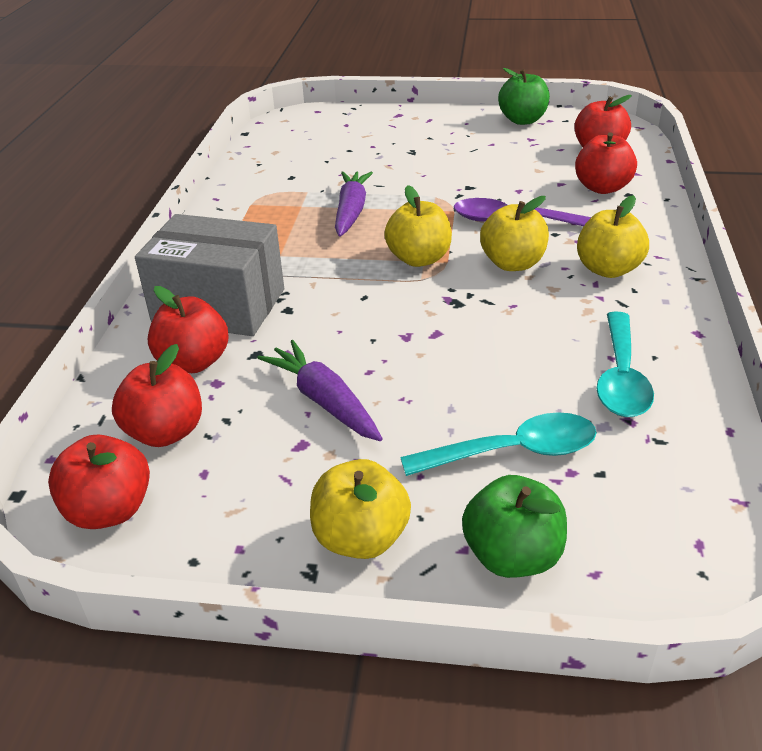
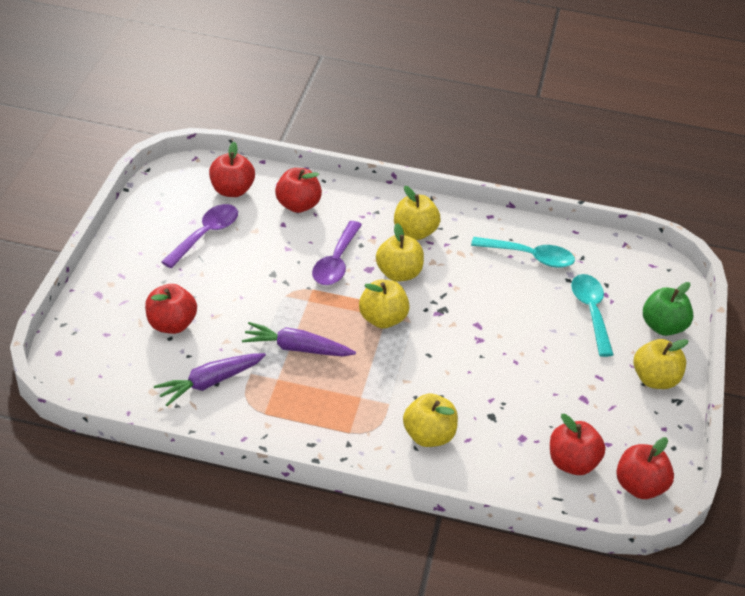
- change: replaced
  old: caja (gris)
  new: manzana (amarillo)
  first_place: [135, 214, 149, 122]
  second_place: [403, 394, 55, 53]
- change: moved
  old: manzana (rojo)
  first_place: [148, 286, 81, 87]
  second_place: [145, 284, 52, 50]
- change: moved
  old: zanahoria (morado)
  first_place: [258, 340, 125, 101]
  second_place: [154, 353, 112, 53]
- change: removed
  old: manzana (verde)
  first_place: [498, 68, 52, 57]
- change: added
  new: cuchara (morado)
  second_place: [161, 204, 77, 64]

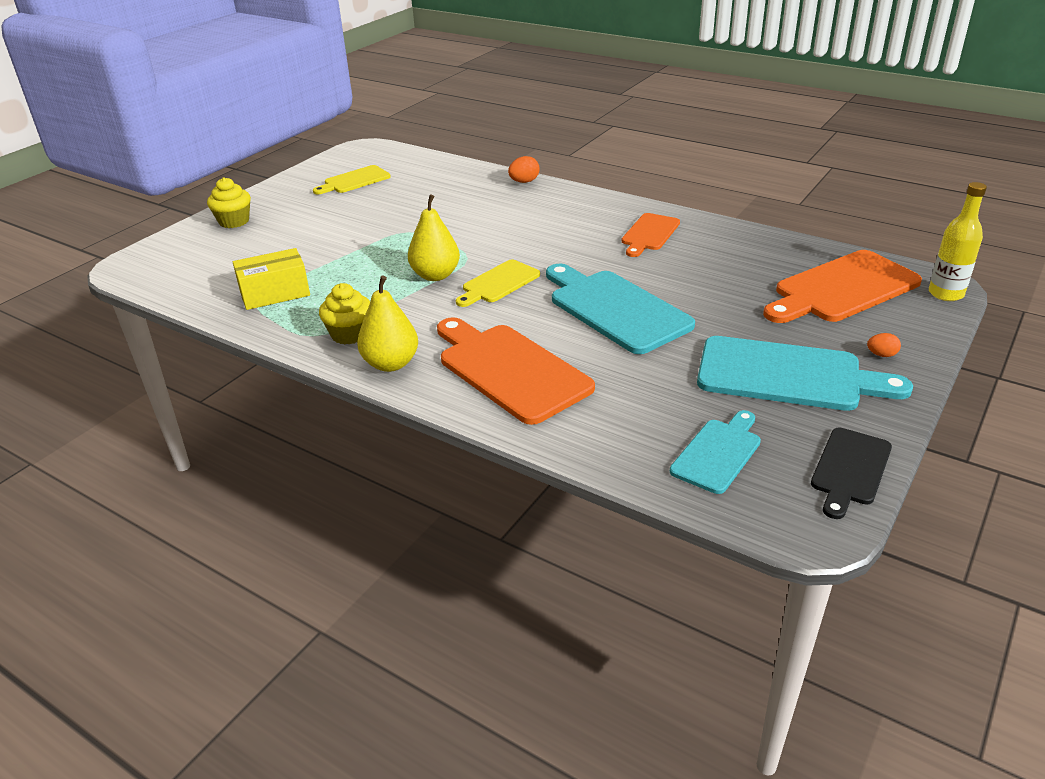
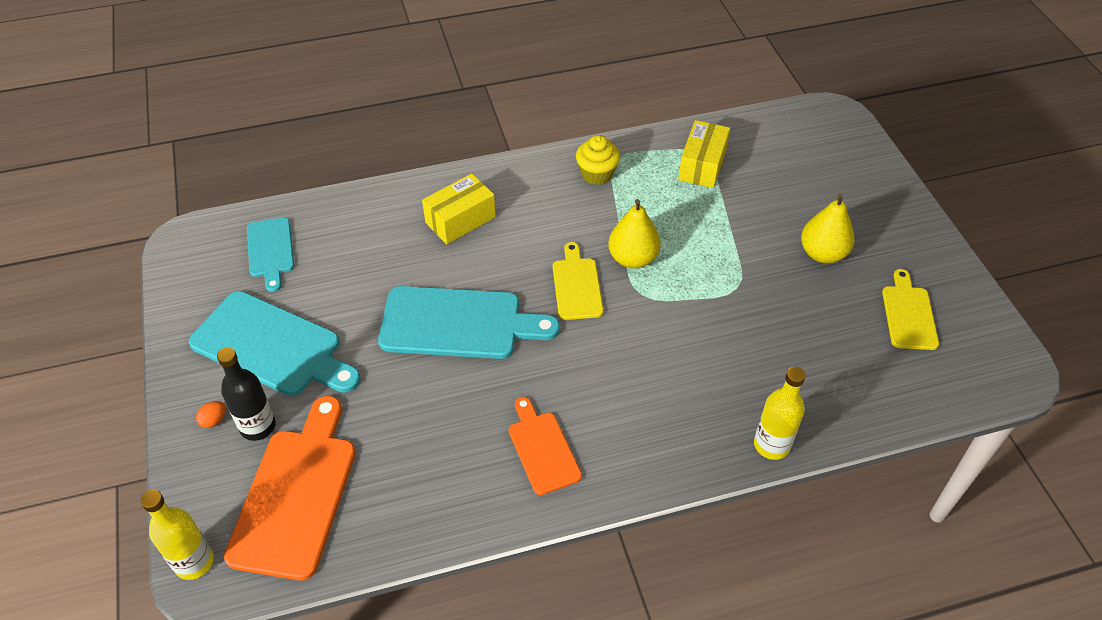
- change: removed
  old: magdalena (amarillo)
  first_place: [207, 177, 44, 51]
- change: moved
  old: pera (amarillo)
  first_place: [357, 275, 61, 97]
  second_place: [801, 193, 54, 70]
- change: replaced
  old: tabla de cortar (naranja)
  new: caja (amarillo)
  first_place: [437, 317, 158, 108]
  second_place: [422, 174, 74, 70]
- change: replaced
  old: huevo (naranja)
  new: botella (amarillo)
  first_place: [508, 156, 32, 27]
  second_place: [754, 367, 52, 93]
- change: turned
  old: tabla de cortar (turquesa)
  first_place: [697, 336, 216, 75]
  second_place: [189, 291, 172, 105]
  degrees: -120
- change: removed
  old: tabla de cortar (negro)
  first_place: [811, 428, 81, 91]
- change: added
  new: botella (negro)
  second_place: [217, 347, 59, 94]

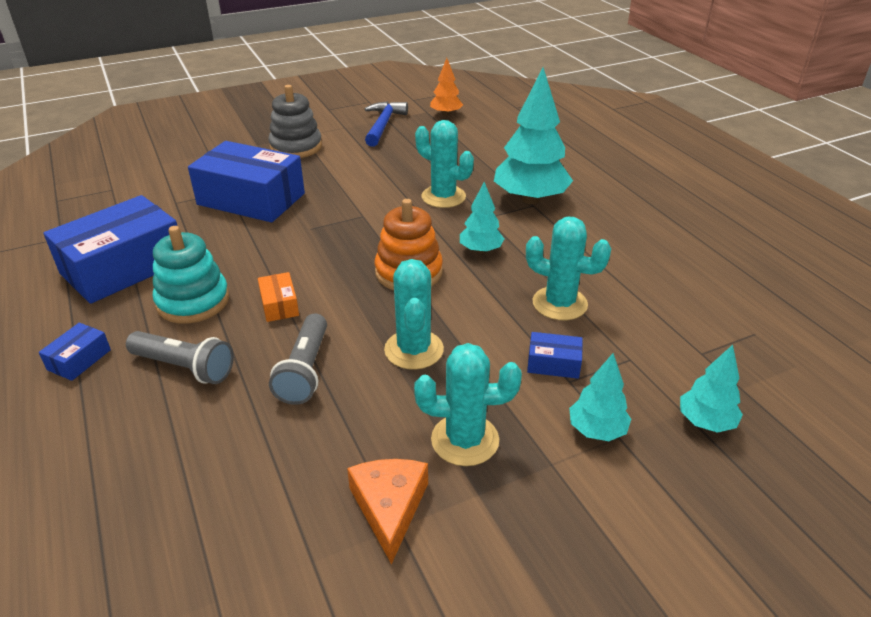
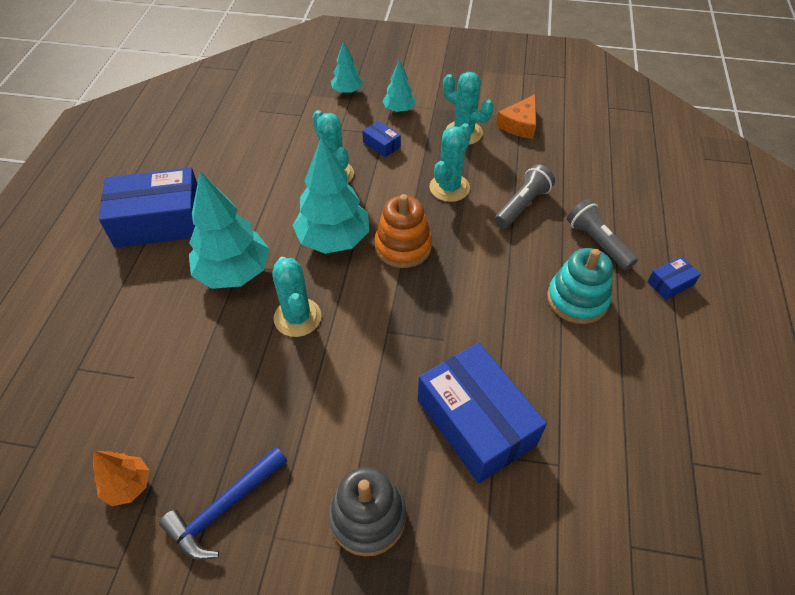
- change: moved
  old: caja (azul)
  first_place: [43, 195, 134, 109]
  second_place: [99, 167, 98, 81]
- change: removed
  old: caja (naranja)
  first_place: [258, 272, 41, 50]
- change: resized
  old: árbol (turquesa)
  first_place: [460, 182, 44, 72]
  second_place: [293, 137, 76, 117]
  factor: 1.91

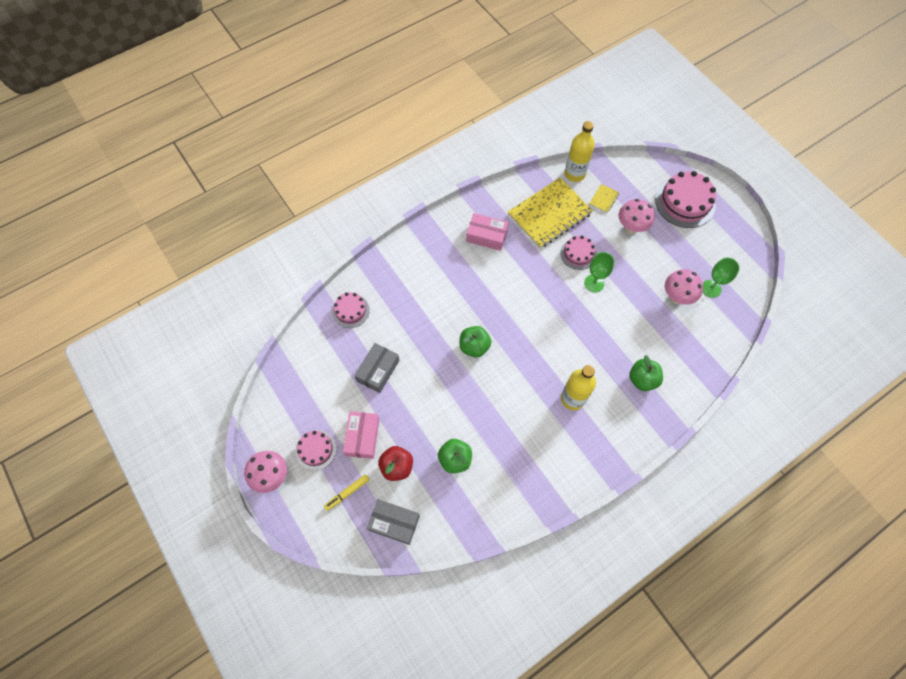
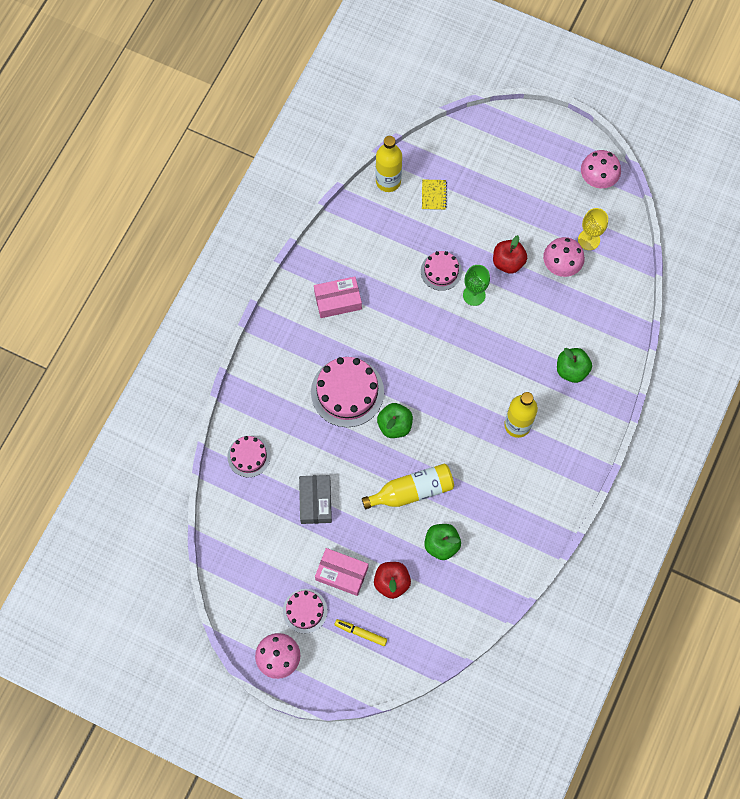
- change: turned
  old: rotulador (amarillo)
  first_place: [324, 474, 45, 37]
  second_place: [334, 619, 53, 27]
  degrees: 90
- change: turned
  old: caja (rosa)
  first_place: [343, 411, 37, 48]
  second_place: [315, 548, 53, 48]
  degrees: -45
- change: removed
  old: caja (gris)
  first_place: [367, 499, 53, 46]
- change: removed
  old: cuaderno (amarillo)
  first_place: [508, 178, 85, 70]
- change: moved
  old: seta (rosa)
  first_place: [619, 199, 36, 35]
  second_place: [581, 150, 40, 38]
- change: moved
  old: tarta (rosa)
  first_place: [655, 171, 61, 57]
  second_place: [311, 357, 73, 70]
- change: recoloured
  old: copa (verde)
  new: copa (amarillo)
  first_place: [702, 258, 38, 40]
  second_place: [578, 208, 30, 42]
- change: added
  new: botella (amarillo)
  second_place: [362, 464, 92, 45]
- change: added
  new: manzana (rojo)
  second_place: [493, 235, 34, 39]

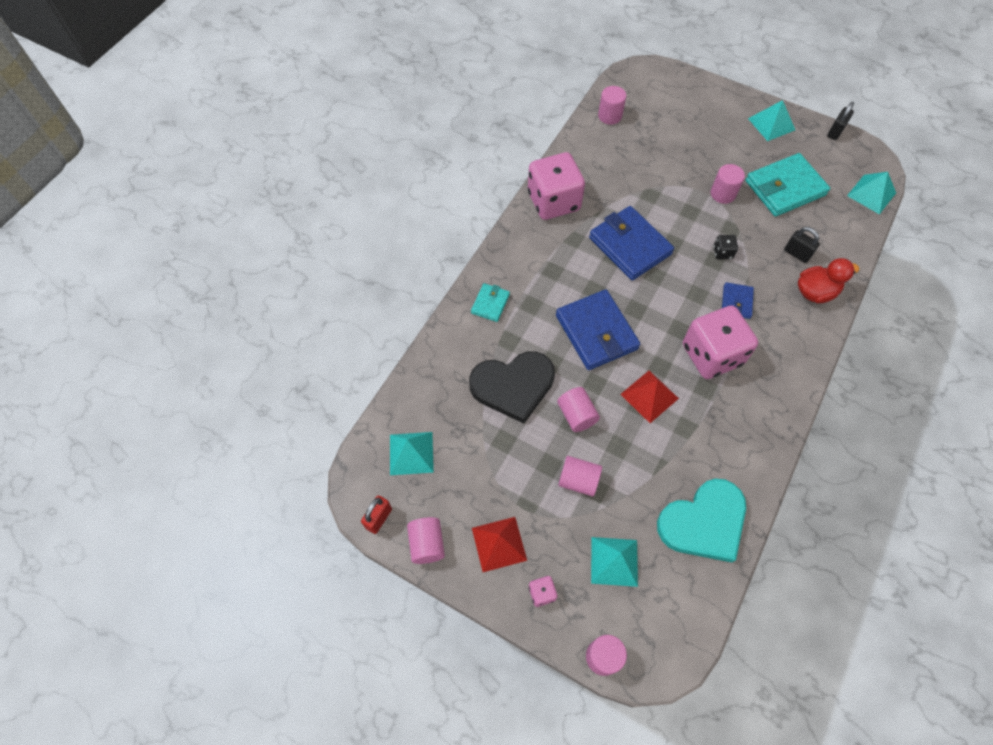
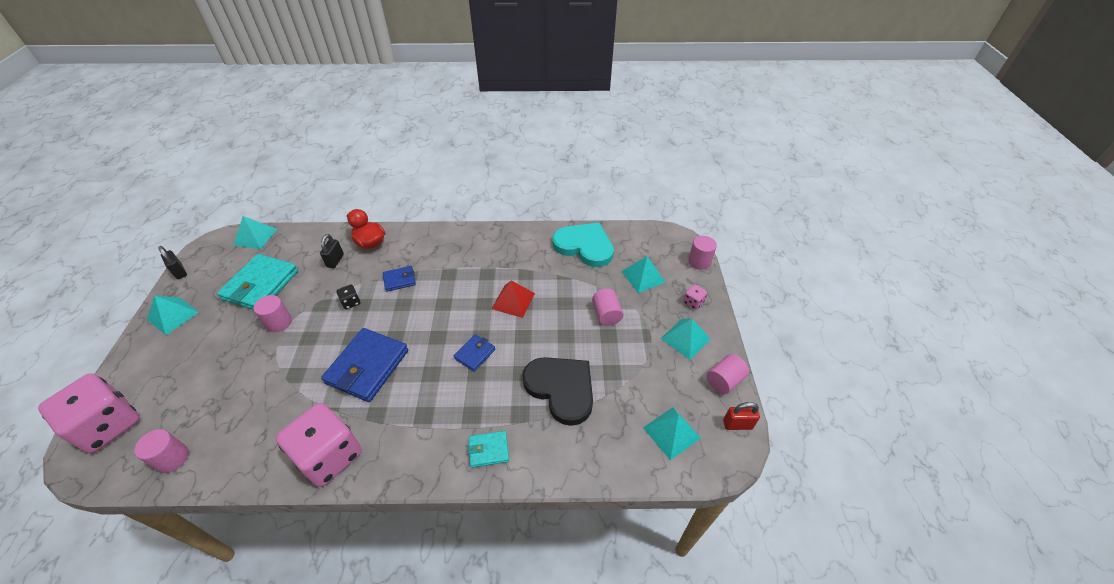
- change: recoloured
  old: pirámide (rojo)
  new: pirámide (turquesa)
  first_place: [472, 517, 55, 55]
  second_place: [661, 319, 50, 41]
- change: resized
  old: cartera (azul)
  first_place: [556, 290, 84, 80]
  second_place: [454, 334, 41, 38]
  factor: 0.51
- change: removed
  old: cilindro (rosa)
  first_place: [557, 387, 43, 45]
- change: moved
  old: dado (rosa)
  first_place: [683, 306, 75, 73]
  second_place: [38, 373, 102, 80]
- change: turned
  old: cartera (turquesa)
  first_place: [746, 153, 84, 64]
  second_place: [217, 254, 81, 56]
  degrees: 75
- change: turned
  old: candado (negro)
  first_place: [827, 102, 27, 38]
  second_place: [158, 246, 29, 33]
  degrees: 45

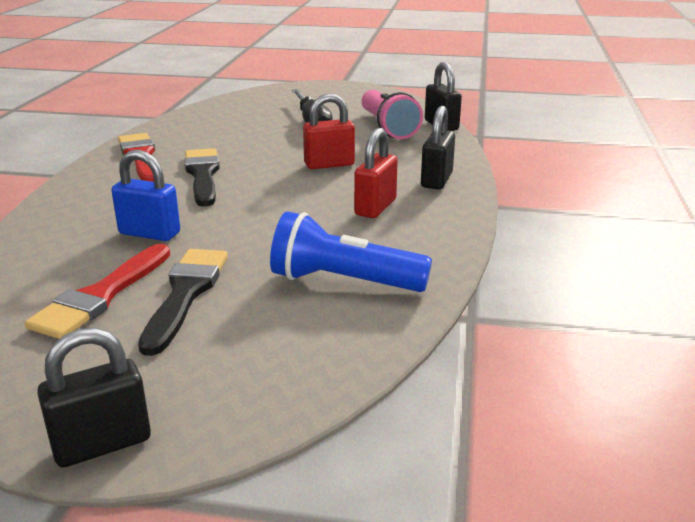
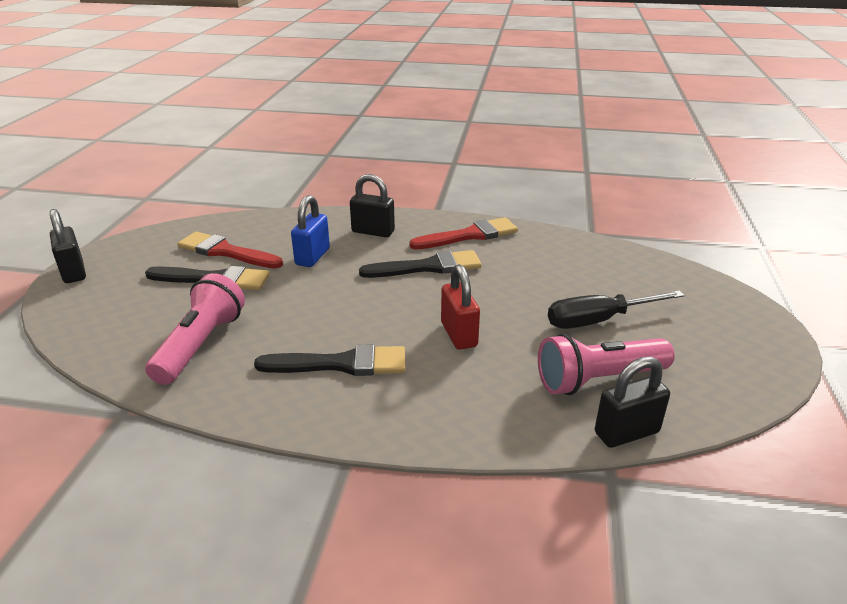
- change: recoloured
  old: lámpara de mano (azul)
  new: lámpara de mano (rosa)
  first_place: [270, 211, 162, 81]
  second_place: [145, 273, 100, 112]
- change: replaced
  old: candado (rojo)
  new: pincel (negro)
  first_place: [354, 128, 44, 90]
  second_place: [254, 344, 151, 32]
- change: moved
  old: candado (negro)
  first_place: [421, 106, 34, 83]
  second_place: [350, 174, 45, 63]

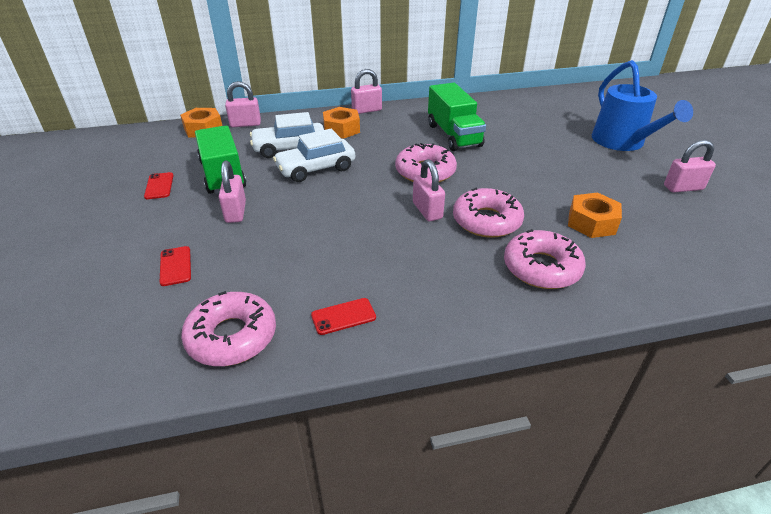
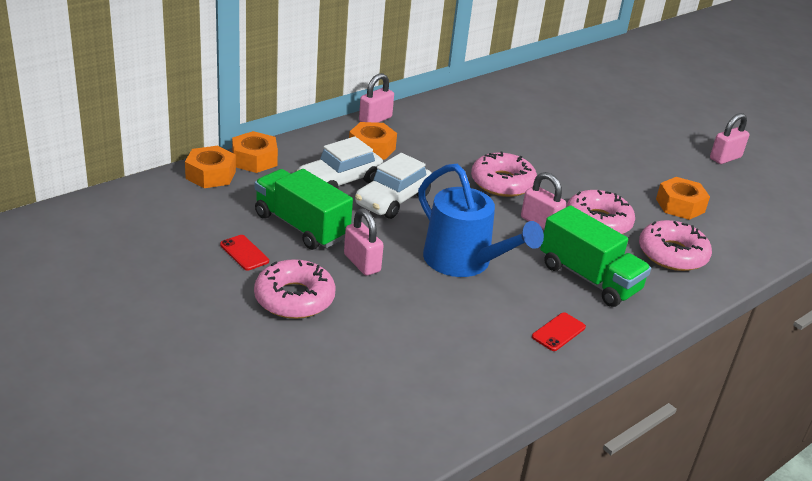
- change: removed
  old: móvil (rojo)
  first_place: [160, 246, 31, 40]
- change: moved
  old: rosquilla (rosa)
  first_place: [181, 291, 95, 75]
  second_place: [254, 259, 82, 60]
- change: replaced
  old: candado (rosa)
  new: tuerca (naranja)
  first_place: [225, 81, 36, 46]
  second_place: [232, 131, 46, 42]
- change: moved
  old: camión (verde)
  first_place: [428, 83, 58, 68]
  second_place: [540, 205, 111, 102]
- change: moved
  old: regadera (azul)
  first_place: [592, 60, 101, 91]
  second_place: [418, 164, 126, 113]

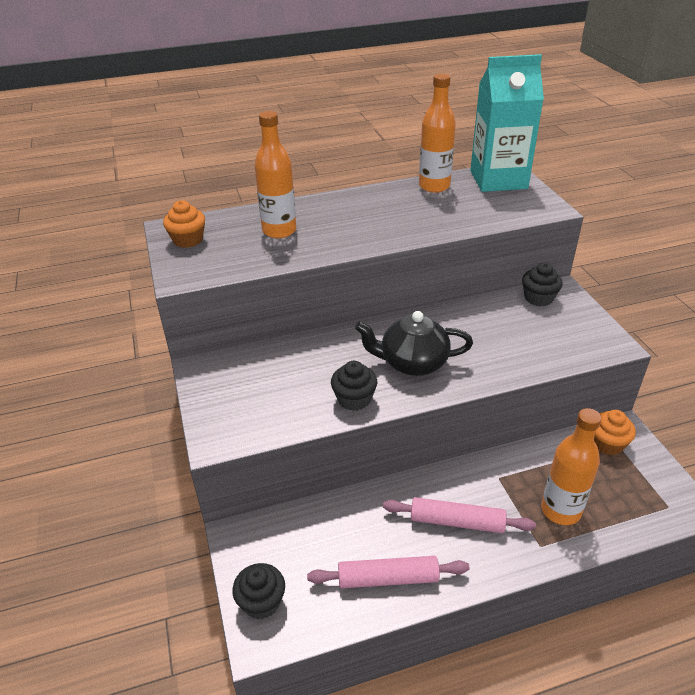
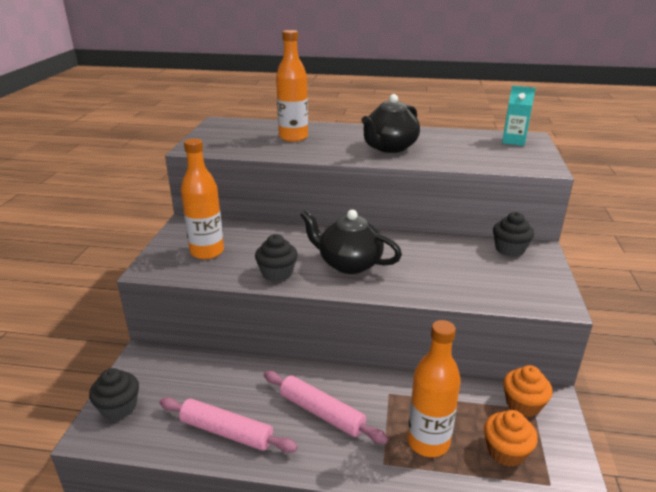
- change: moved
  old: magdalena (naranja)
  first_place: [163, 200, 42, 48]
  second_place: [484, 410, 54, 57]
- change: moved
  old: botella (naranja)
  first_place: [419, 73, 37, 120]
  second_place: [181, 138, 43, 121]
- change: resized
  old: cartón de leche (turquesa)
  first_place: [470, 54, 74, 138]
  second_place: [502, 86, 33, 60]
  factor: 0.48
- change: added
  new: tetera (negro)
  second_place: [361, 94, 59, 59]

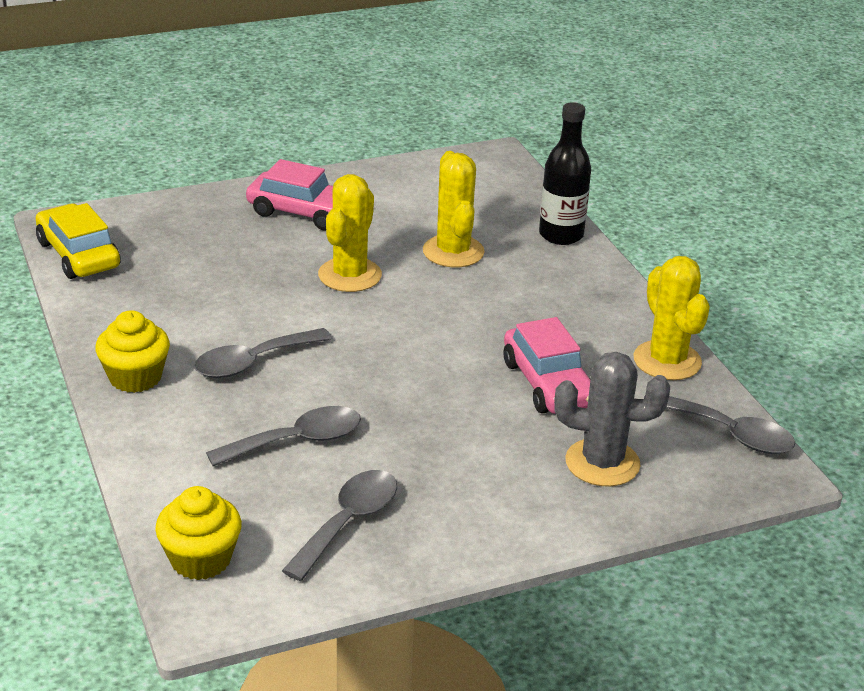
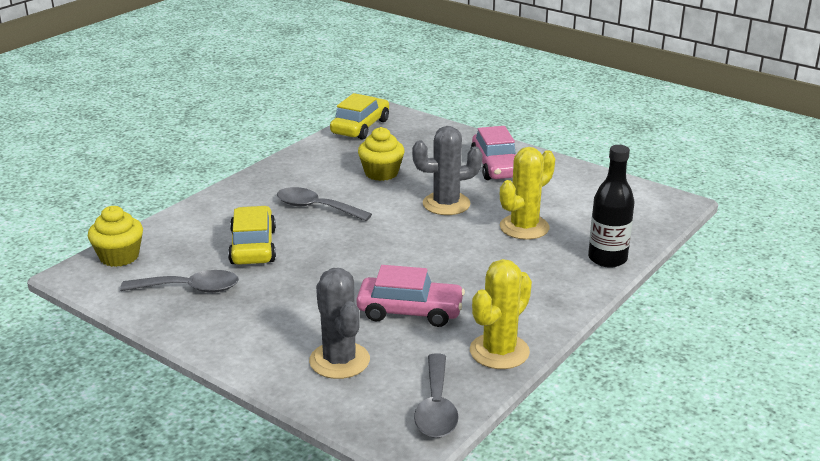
- change: moved
  old: magdalena (amarillo)
  first_place: [95, 310, 75, 83]
  second_place: [358, 127, 47, 54]
- change: replaced
  old: cuchara (gris)
  new: coche (amarillo)
  first_place: [206, 406, 155, 60]
  second_place: [228, 206, 48, 59]
- change: recoloured
  old: cactus (amarillo)
  new: cactus (gris)
  first_place: [318, 174, 64, 118]
  second_place: [412, 126, 70, 89]
- change: turned
  old: coche (rosa)
  first_place: [504, 317, 87, 97]
  second_place: [356, 265, 109, 62]
  degrees: -120

